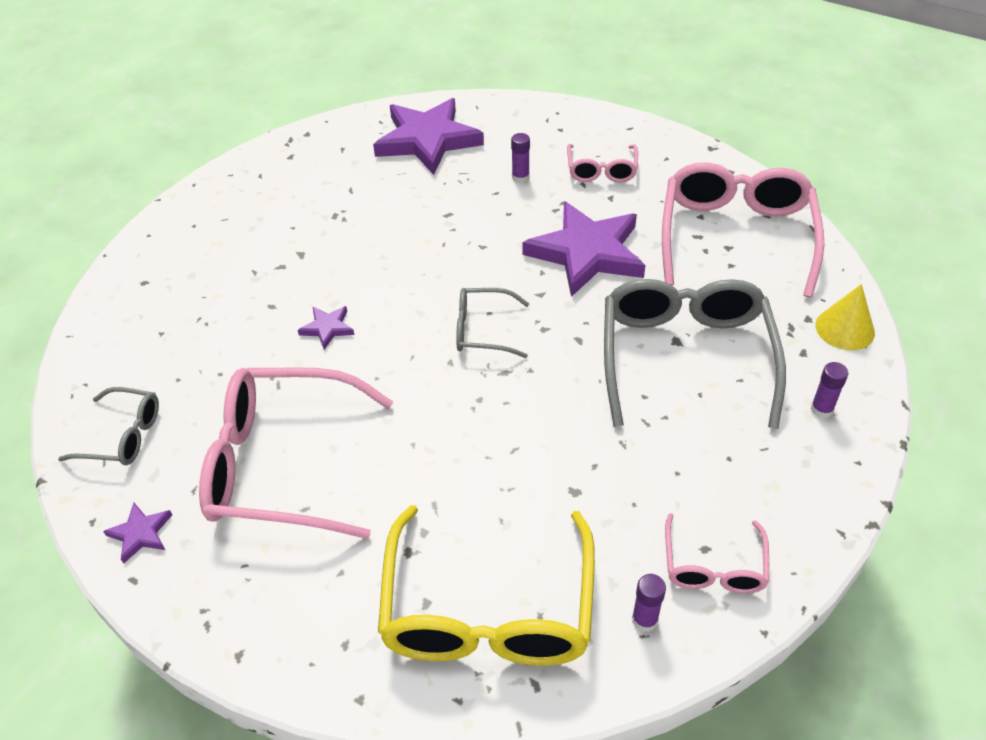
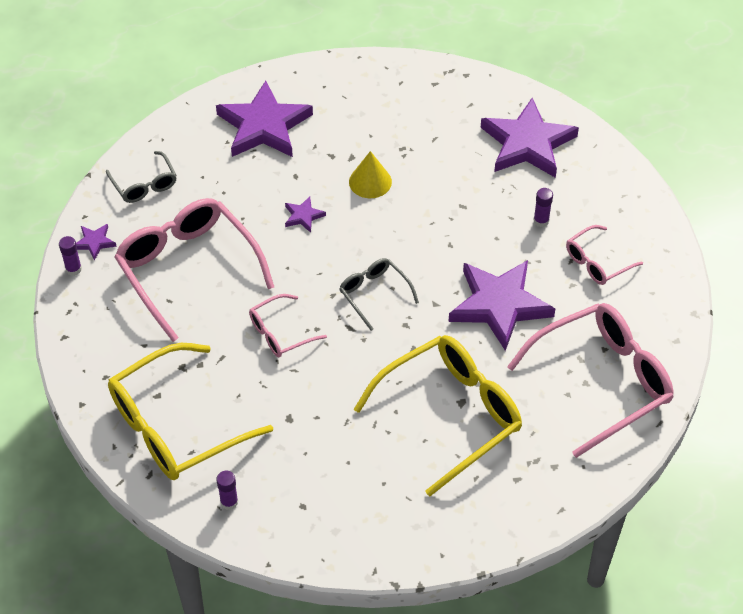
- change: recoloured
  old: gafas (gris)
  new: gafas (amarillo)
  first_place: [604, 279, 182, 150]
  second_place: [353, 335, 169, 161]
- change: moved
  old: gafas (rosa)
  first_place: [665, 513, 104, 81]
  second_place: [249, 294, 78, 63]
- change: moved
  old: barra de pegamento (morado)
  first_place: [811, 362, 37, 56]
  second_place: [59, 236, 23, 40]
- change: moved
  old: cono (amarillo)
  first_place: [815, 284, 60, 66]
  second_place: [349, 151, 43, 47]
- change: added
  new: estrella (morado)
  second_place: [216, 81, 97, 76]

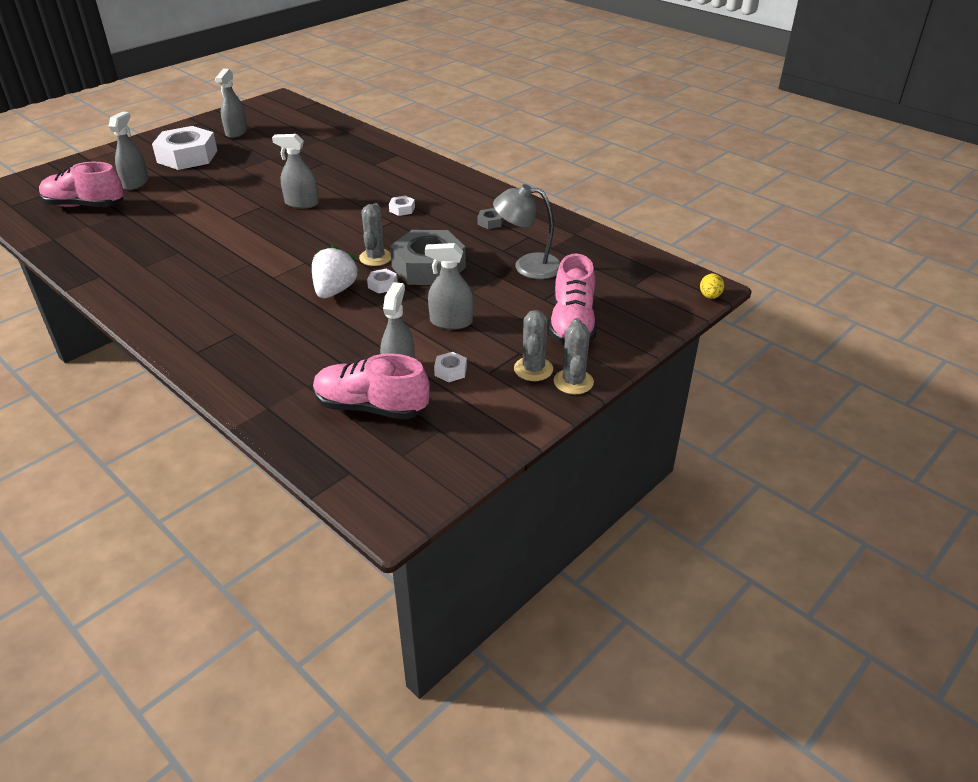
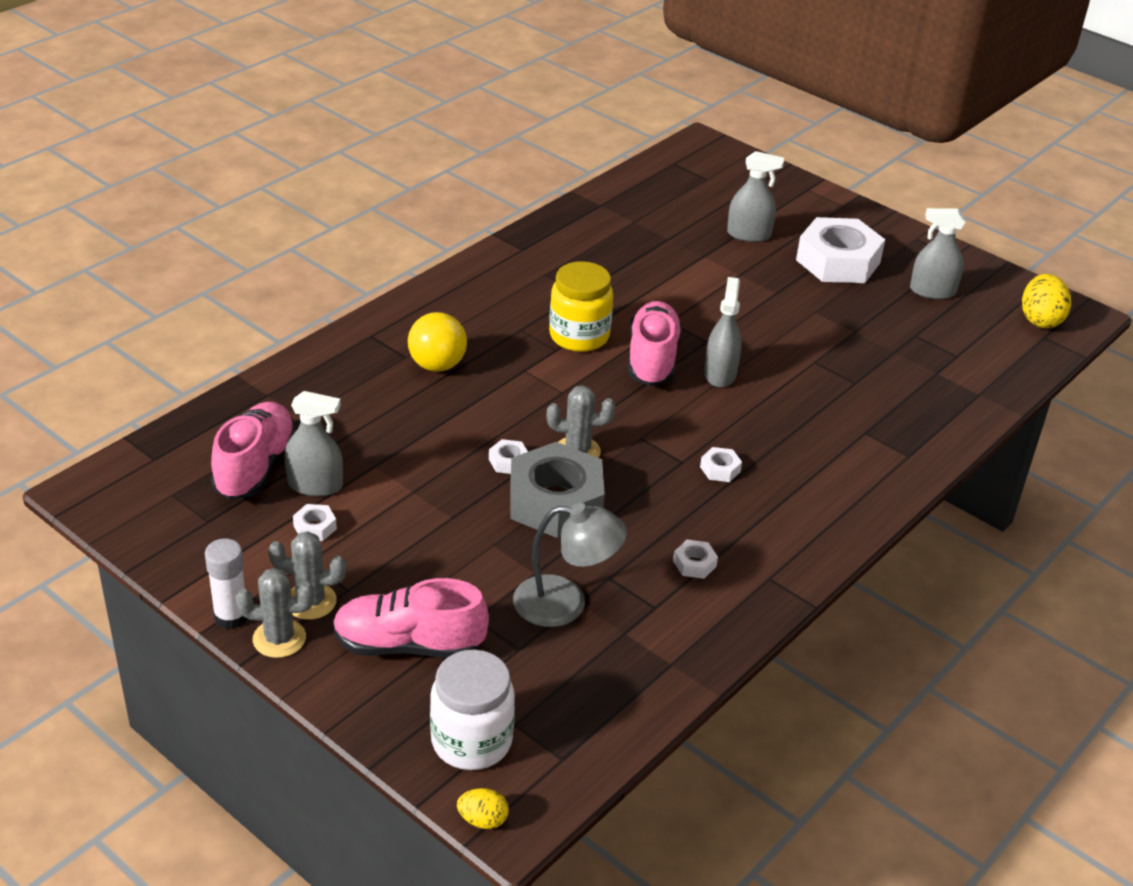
- change: moved
  old: zapato (rosa)
  first_place: [39, 162, 85, 45]
  second_place: [628, 301, 54, 85]
- change: removed
  old: fresa (blanco)
  first_place: [312, 245, 48, 53]
- change: removed
  old: pulverizador (gris)
  first_place: [425, 243, 48, 87]
- change: recoloured
  old: tuerca (gris)
  new: tuerca (blanco)
  first_place: [478, 208, 25, 21]
  second_place: [673, 540, 45, 39]
- change: turned
  old: lámpara (gris)
  first_place: [493, 184, 68, 95]
  second_place: [513, 503, 114, 124]
  degrees: 90
- change: added
  new: barra de pegamento (blanco)
  second_place: [205, 539, 43, 90]
- change: added
  new: pelota (amarillo)
  second_place: [408, 312, 59, 60]
- change: added
  new: tarro (blanco)
  second_place: [430, 650, 85, 120]
- change: added
  new: tarro (amarillo)
  second_place: [549, 261, 64, 91]
- change: added
  new: huevo (amarillo)
  second_place: [1022, 274, 50, 54]

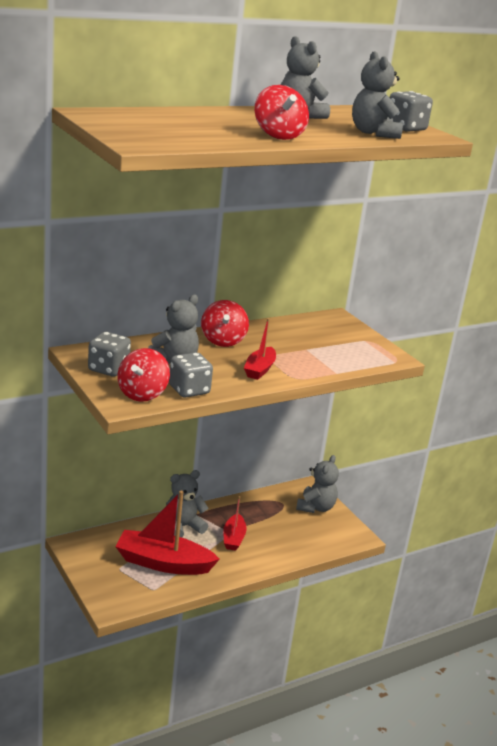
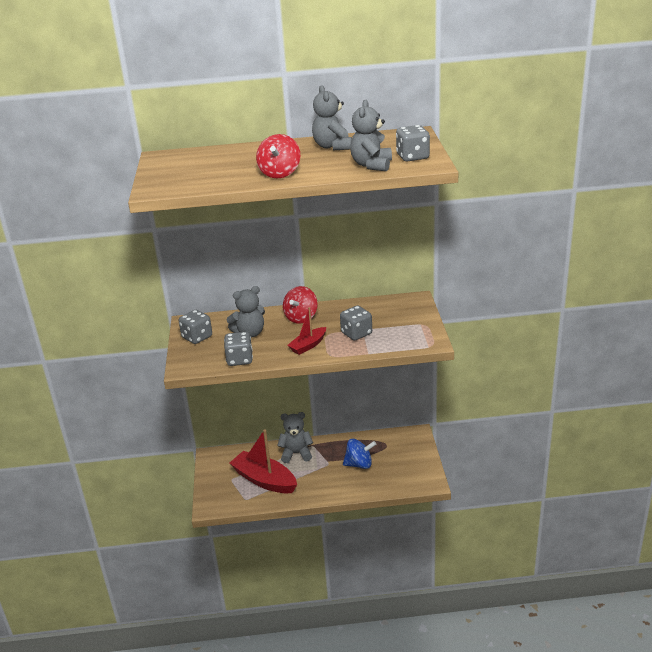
- change: removed
  old: peonza (rojo)
  first_place: [117, 348, 53, 54]
- change: removed
  old: barco (rojo)
  first_place: [223, 496, 23, 55]
- change: removed
  old: osito (gris)
  first_place: [296, 455, 43, 58]
- change: added
  new: dado (gris)
  second_place: [340, 306, 32, 35]
- change: added
  new: peonza (azul)
  second_place: [343, 439, 33, 30]

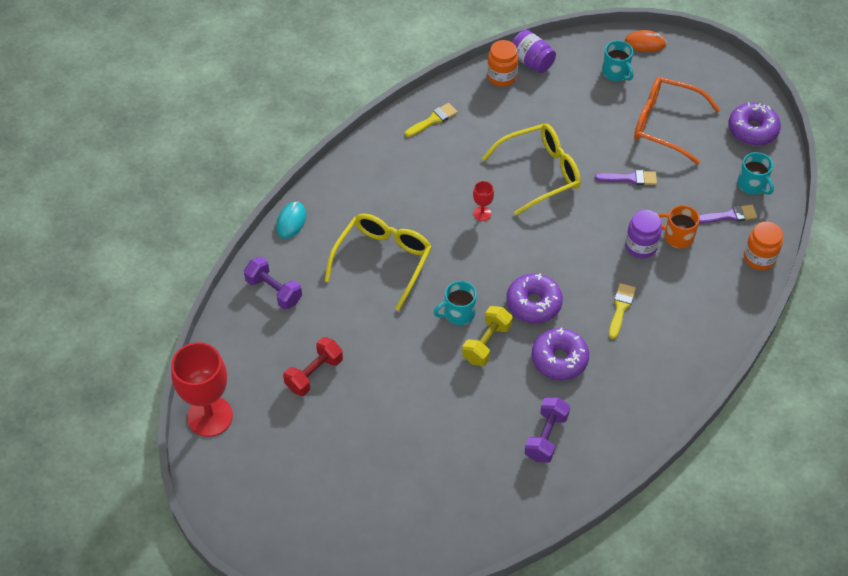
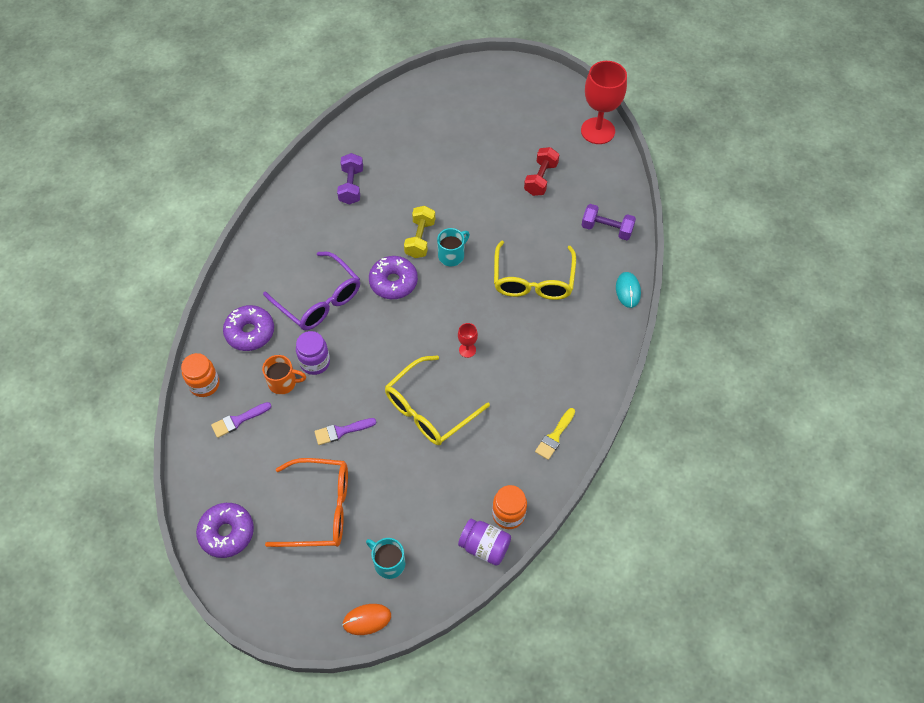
- change: moved
  old: rosquilla (morado)
  first_place: [532, 328, 57, 52]
  second_place: [223, 305, 51, 46]
- change: replaced
  old: pincel (amarillo)
  new: gafas (morado)
  first_place: [609, 283, 27, 56]
  second_place: [263, 251, 97, 79]
- change: removed
  old: taza (turquesa)
  first_place: [737, 152, 37, 43]

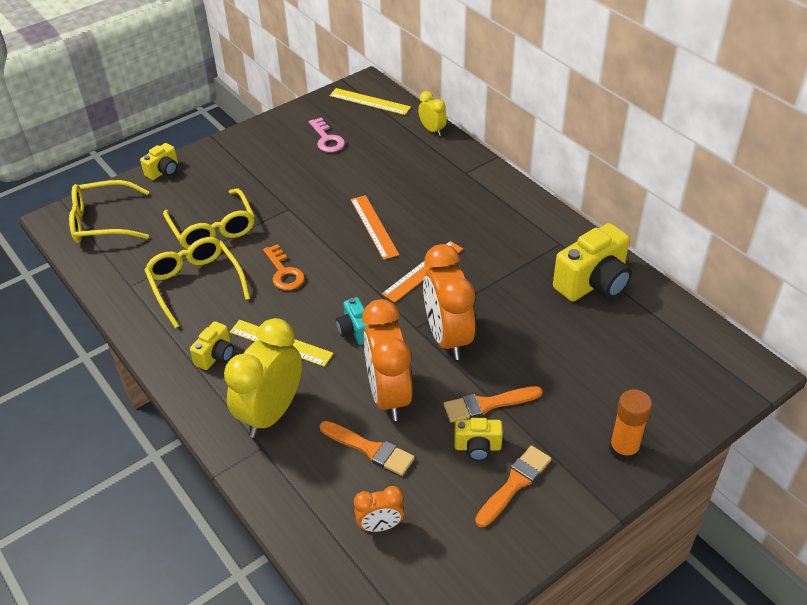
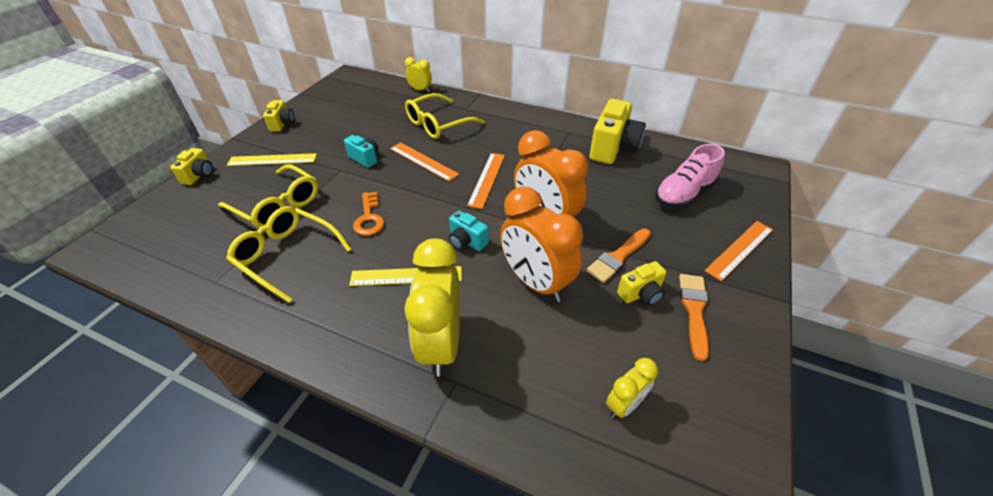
- change: moved
  old: gafas (amarillo)
  first_place: [69, 180, 80, 63]
  second_place: [405, 93, 80, 46]
- change: moved
  old: cámara (amarillo)
  first_place: [190, 321, 44, 49]
  second_place: [263, 100, 32, 32]
- change: turned
  old: llave (naranja)
  first_place: [263, 244, 42, 46]
  second_place: [353, 192, 31, 44]
  degrees: 45
- change: removed
  old: llave (rosa)
  first_place: [309, 118, 36, 34]
- change: removed
  old: pincel (naranja)
  first_place: [320, 421, 95, 55]
- change: moved
  old: regla (amarillo)
  first_place: [330, 88, 81, 27]
  second_place: [227, 153, 90, 13]
- change: recoloured
  old: despertador (naranja)
  new: despertador (amarillo)
  first_place: [354, 486, 50, 46]
  second_place: [606, 358, 52, 61]
- change: replaced
  old: barra de pegamento (naranja)
  new: regla (naranja)
  first_place: [609, 389, 43, 73]
  second_place: [704, 221, 69, 60]
- change: added
  new: cámara (turquesa)
  second_place: [344, 135, 34, 33]
- change: added
  new: zapato (rosa)
  second_place: [655, 144, 70, 65]

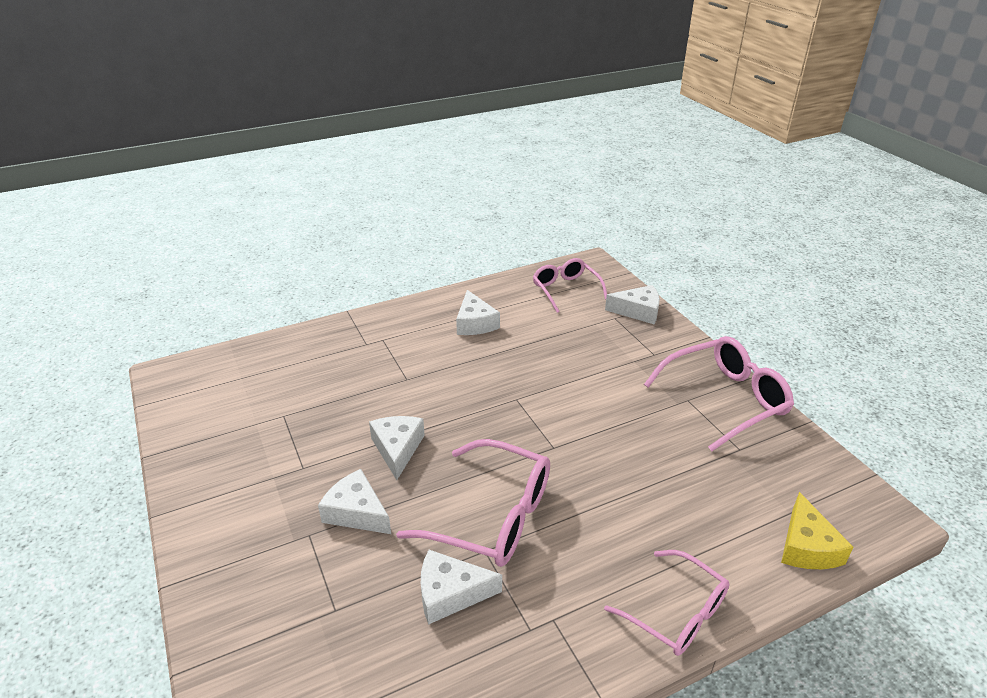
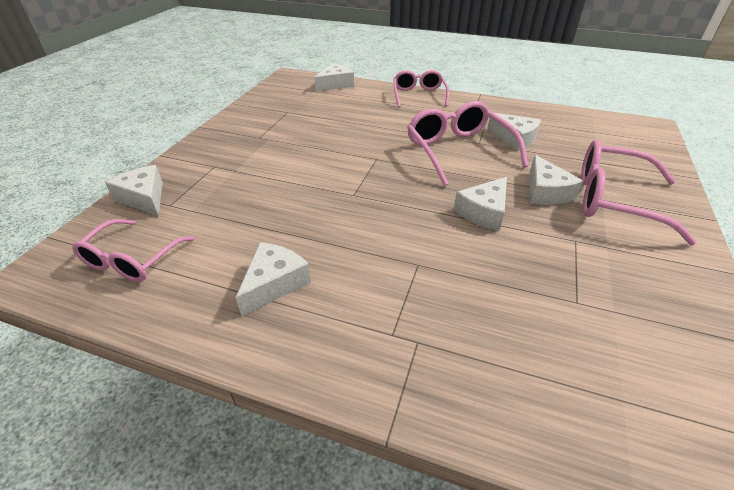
- change: moved
  old: gafas (rosa)
  first_place: [644, 336, 150, 115]
  second_place: [581, 139, 116, 106]
- change: recoloured
  old: queso (amarillo)
  new: queso (blanco)
  first_place: [781, 492, 72, 77]
  second_place: [314, 63, 40, 29]

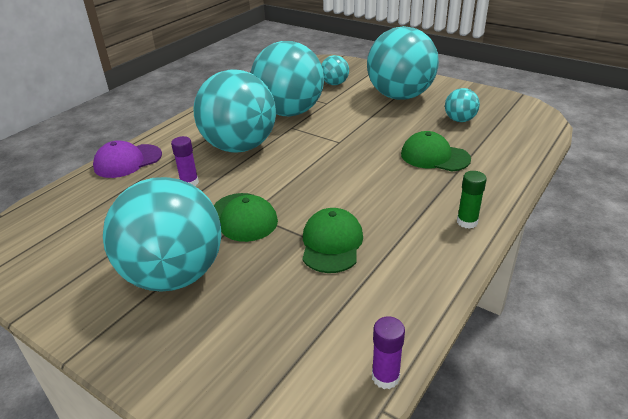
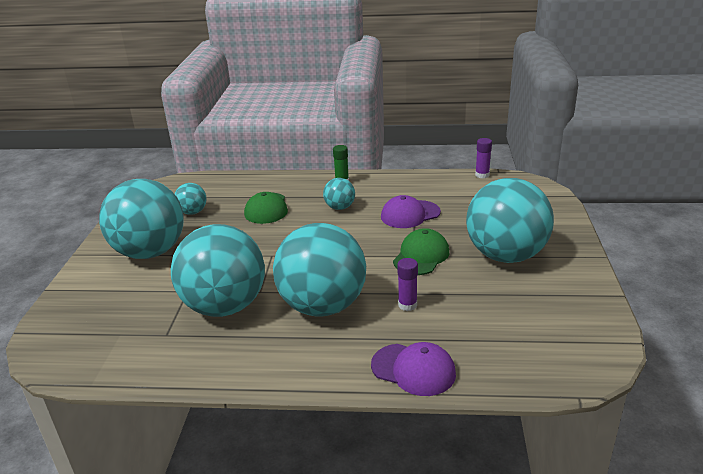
- change: recoloured
  old: gorra (verde)
  new: gorra (morado)
  first_place: [302, 208, 61, 65]
  second_place: [381, 195, 60, 33]
- change: moved
  old: pelota (turquesa)
  first_place: [321, 55, 28, 30]
  second_place: [323, 178, 32, 32]

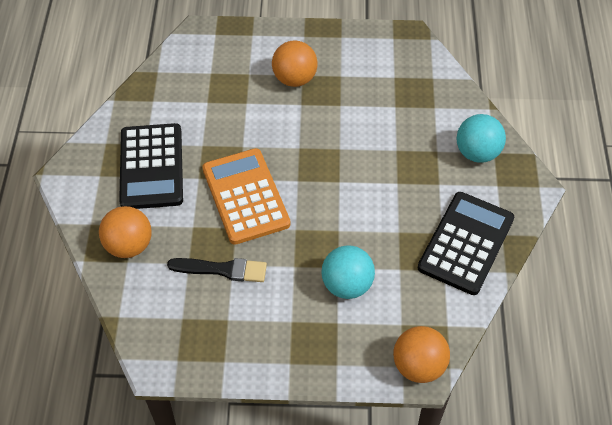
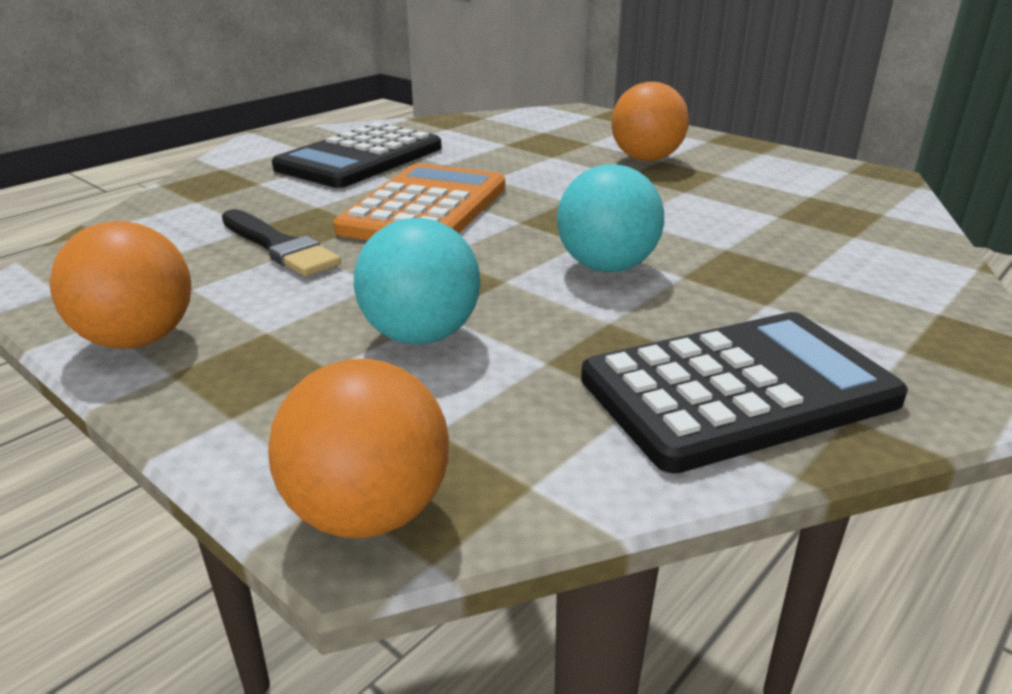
- change: moved
  old: pelota (naranja)
  first_place: [99, 206, 53, 52]
  second_place: [50, 221, 141, 128]
- change: moved
  old: pelota (turquesa)
  first_place: [456, 114, 50, 49]
  second_place: [557, 164, 107, 108]

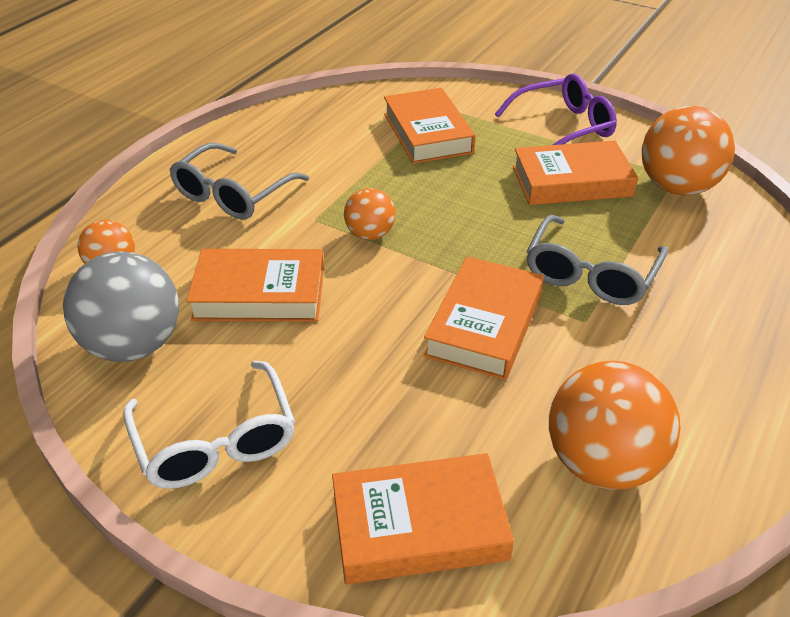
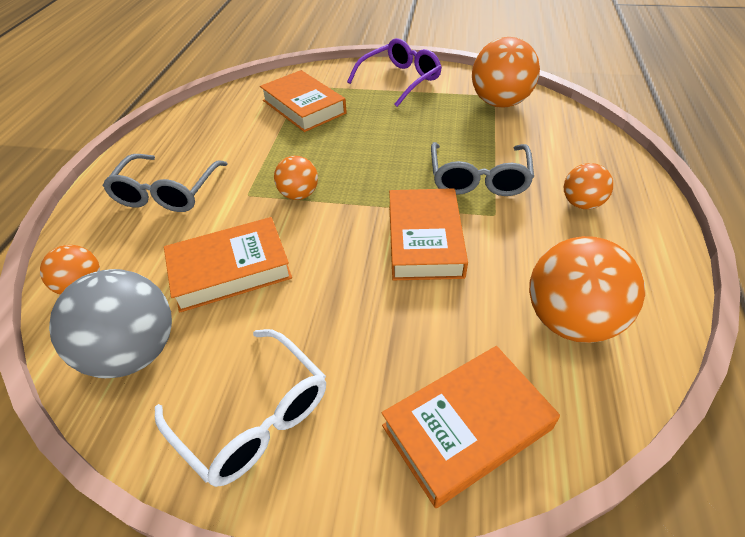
- change: removed
  old: libro (naranja)
  first_place: [513, 140, 125, 65]
- change: added
  new: pelota (naranja)
  second_place: [564, 163, 49, 46]

